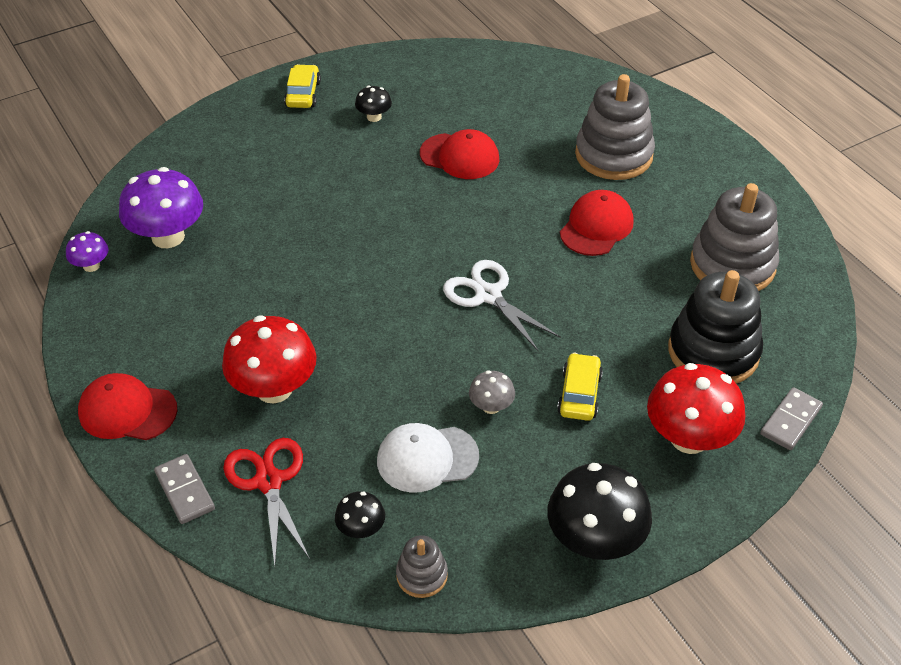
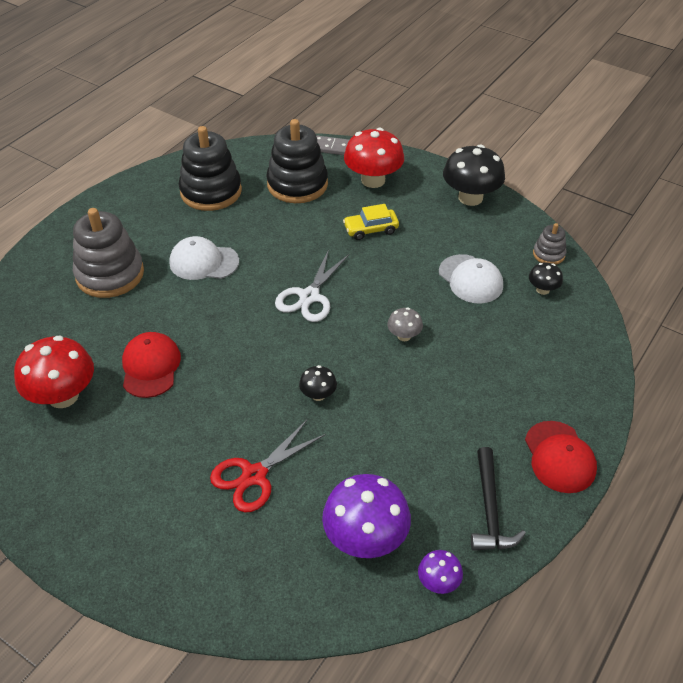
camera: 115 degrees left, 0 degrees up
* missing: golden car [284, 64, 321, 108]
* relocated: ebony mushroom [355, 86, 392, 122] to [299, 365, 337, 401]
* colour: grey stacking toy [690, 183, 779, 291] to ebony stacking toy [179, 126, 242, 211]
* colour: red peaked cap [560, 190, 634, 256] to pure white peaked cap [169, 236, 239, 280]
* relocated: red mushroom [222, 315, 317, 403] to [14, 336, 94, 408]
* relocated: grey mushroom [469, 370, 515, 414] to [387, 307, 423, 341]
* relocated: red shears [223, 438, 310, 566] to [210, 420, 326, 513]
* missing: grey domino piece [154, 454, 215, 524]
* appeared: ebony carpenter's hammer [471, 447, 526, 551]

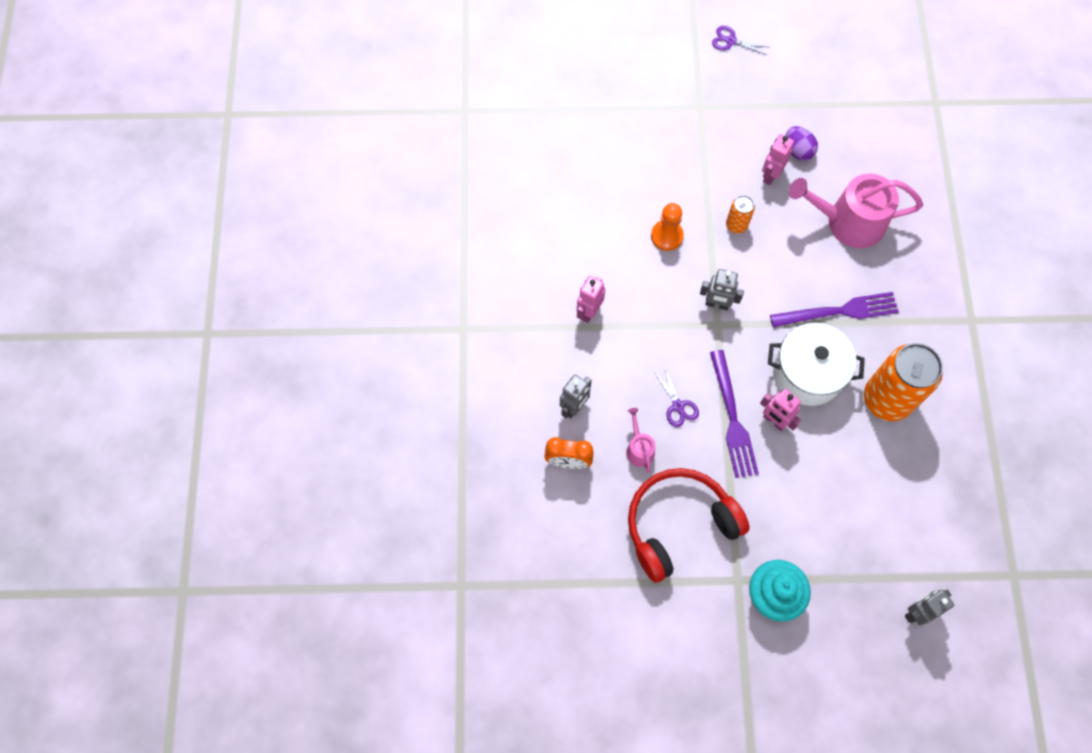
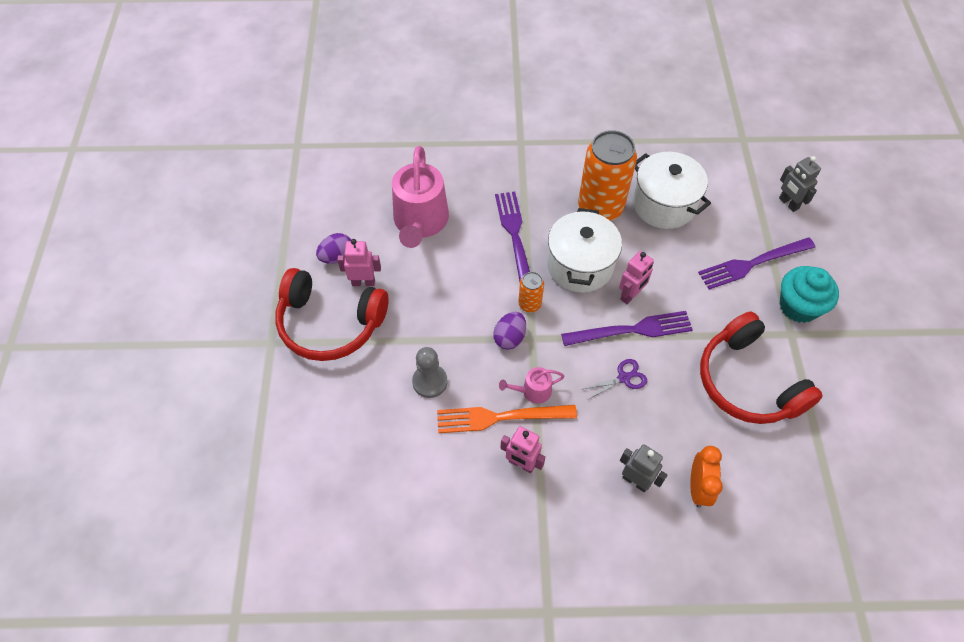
camera: 90 degrees left, 10 degrees down
* missing: purple shears [712, 26, 768, 55]
* spun: rose-pink toy robot [762, 134, 794, 185] = [337, 239, 381, 286] 150 degrees clockwise
* relocated: bright orange soda can [726, 195, 755, 233] to [518, 272, 544, 312]
* colour: bright orange game pawn [651, 203, 684, 251] to grey game pawn [412, 347, 448, 398]
* exchanged: grey toy robot [700, 269, 744, 310] to purple toy egg [493, 312, 526, 350]
* relocated: rose-pink watering can [626, 408, 656, 473] to [499, 367, 565, 404]
* appeared: pure white cooking pot [633, 152, 711, 229]
* appeared: purple table fork [698, 238, 815, 290]
* appeared: red headset [275, 268, 389, 361]
* appeared: bright orange table fork [437, 405, 577, 433]

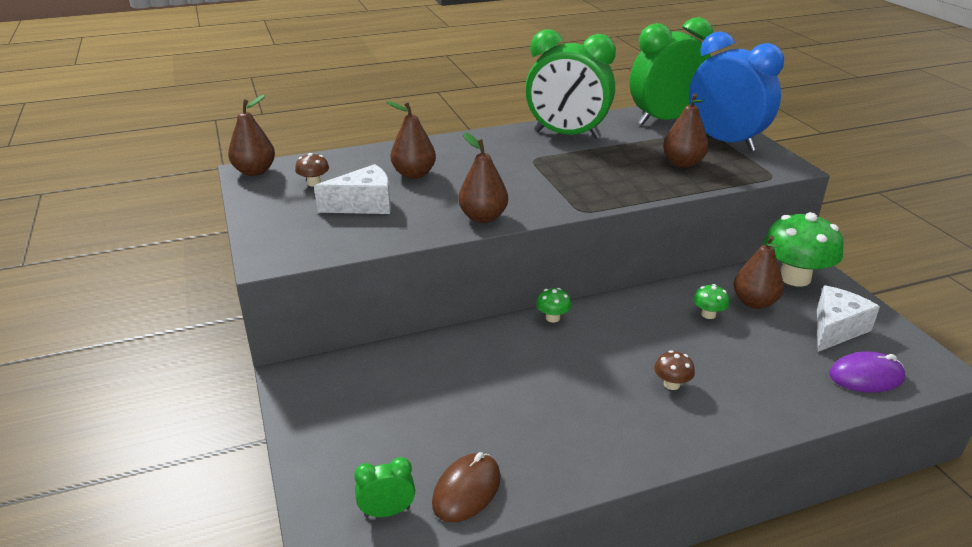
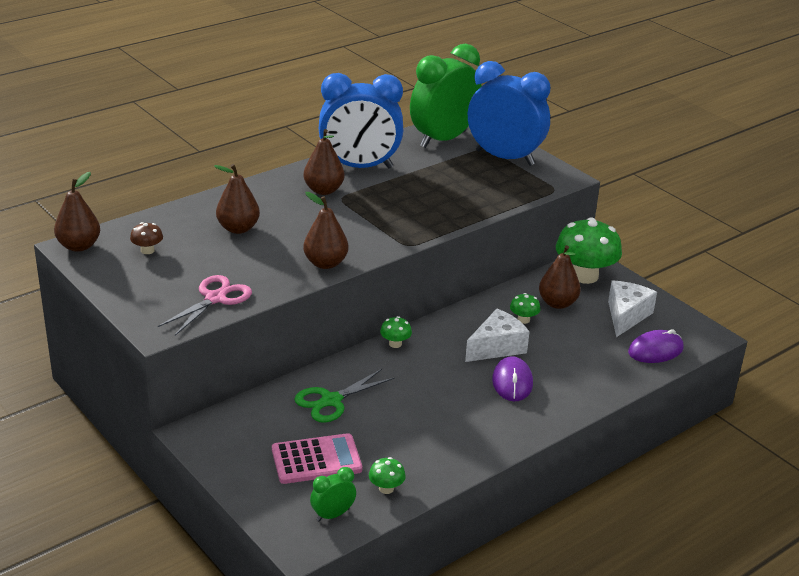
camera: 20 degrees left, 0 degrees up
* colour: leaf-green alarm clock [525, 29, 616, 139] to cobalt alarm clock [319, 73, 403, 168]
* relocated: dark brown pear [663, 93, 709, 168] to [303, 129, 344, 195]
* relocated: pure white cheese [314, 164, 391, 214] to [465, 309, 529, 362]
* exchanged: dark brown mushroom [654, 350, 695, 390] to purple computer mouse [492, 356, 533, 401]
* exchanged: dark brown computer mouse [432, 452, 501, 522] to leaf-green mushroom [369, 457, 406, 494]
* appeared: rose-pink shears [158, 275, 252, 336]
* appeared: leaf-green shears [294, 369, 395, 423]
* appeared: rose-pink adding machine [272, 433, 362, 484]

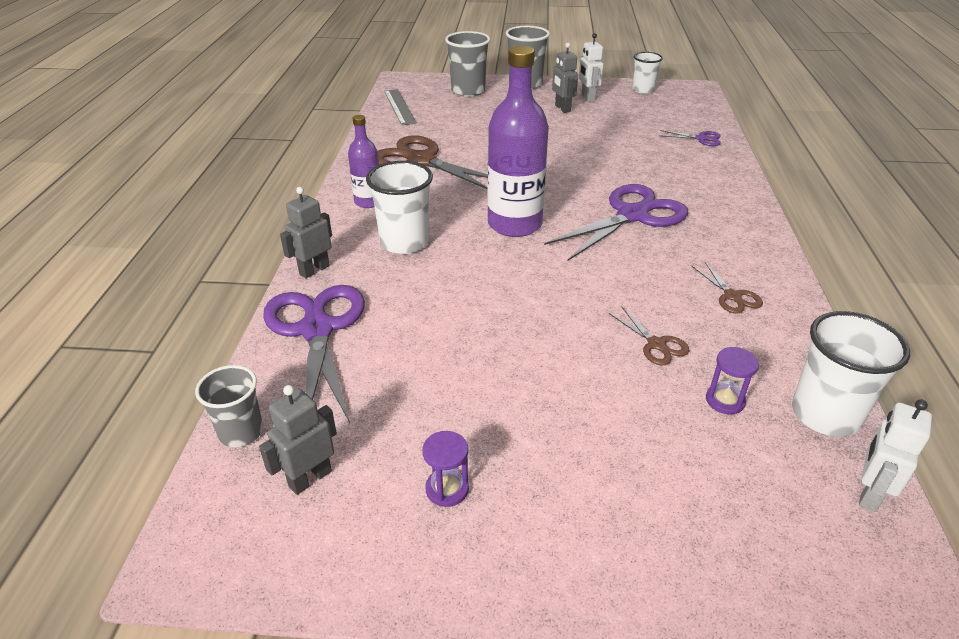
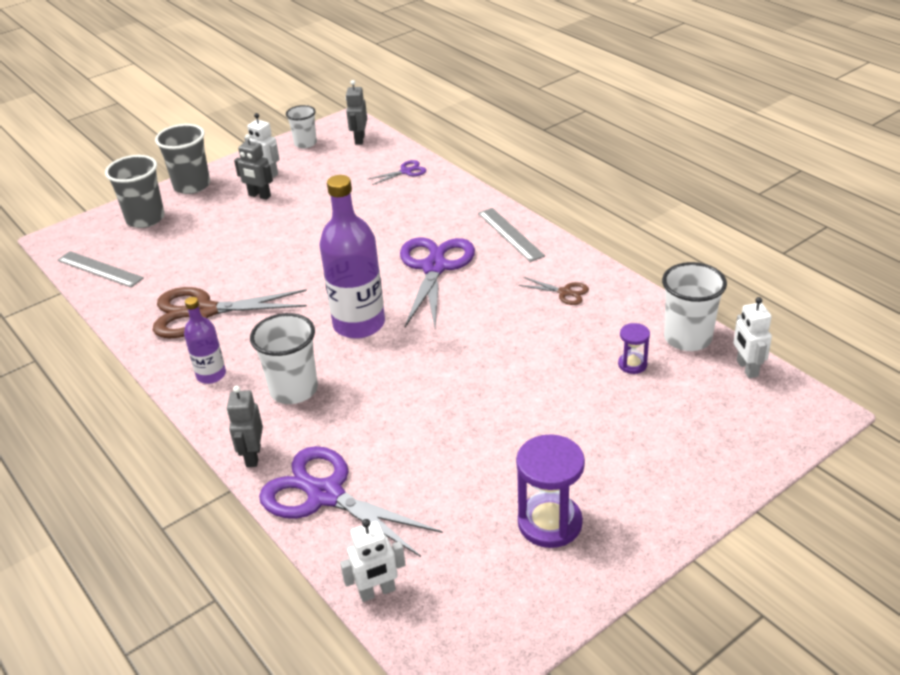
camera: 40 degrees left, 0 degrees up
* missing: dark brown shears [609, 307, 689, 366]
* exchanged: grey tumbler [195, 365, 263, 447] to pure white toy robot [340, 519, 406, 602]
* relocated: grey toy robot [259, 385, 337, 495] to [346, 80, 367, 145]
* size: purple sandglass [422, 431, 469, 507] = [516, 434, 585, 548] x1.90
* appeared: grey ruler [478, 208, 545, 262]

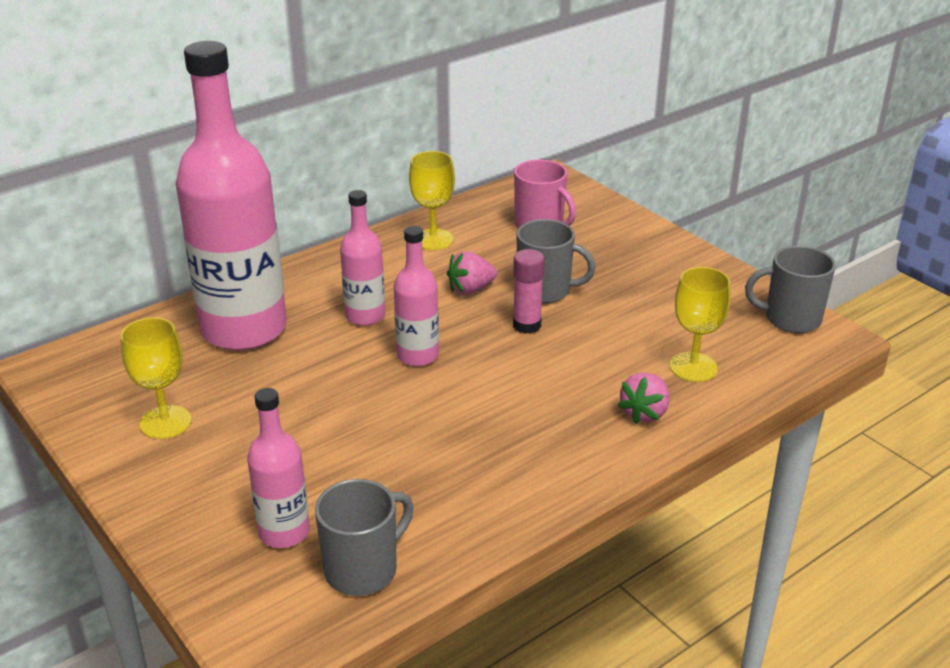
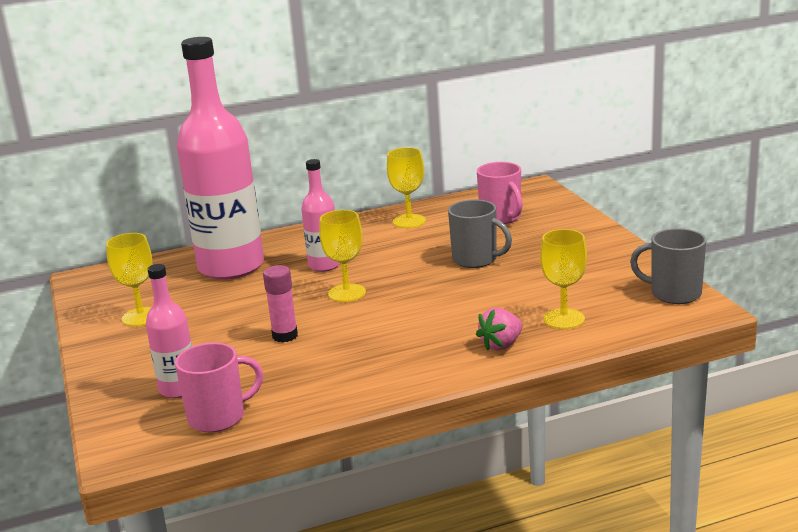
camera: 20 degrees right, 10 degrees down
* exchanged: rose-pink flask [394, 226, 439, 367] to golden wine glass [319, 210, 366, 302]
* relocated: rose-pink glue stick [513, 249, 544, 334] to [263, 265, 298, 343]
* missing: rose-pink toy strawberry [447, 251, 497, 295]
* colour: grey coffee mug [315, 479, 414, 596] to rose-pink coffee mug [175, 343, 263, 432]

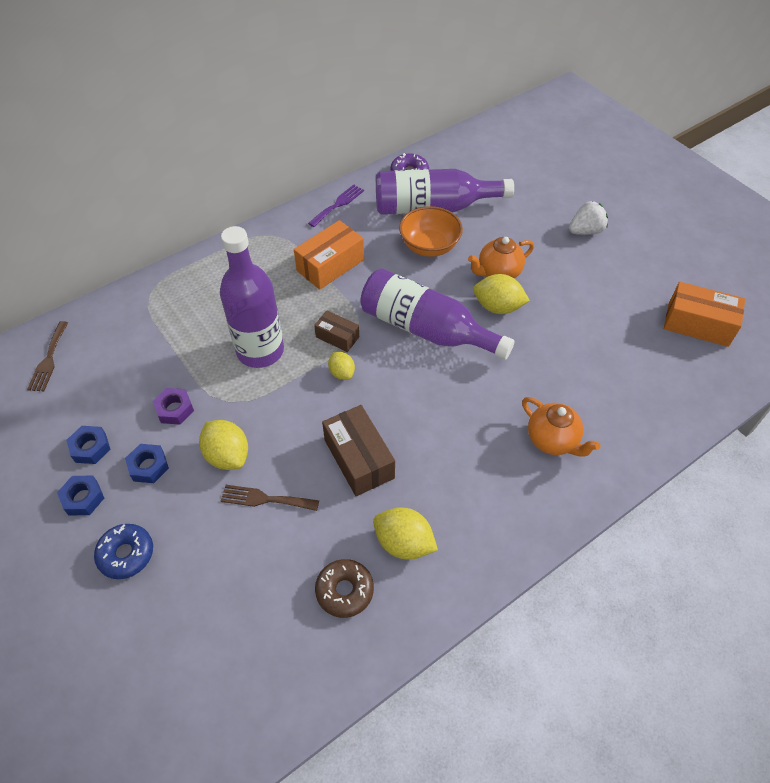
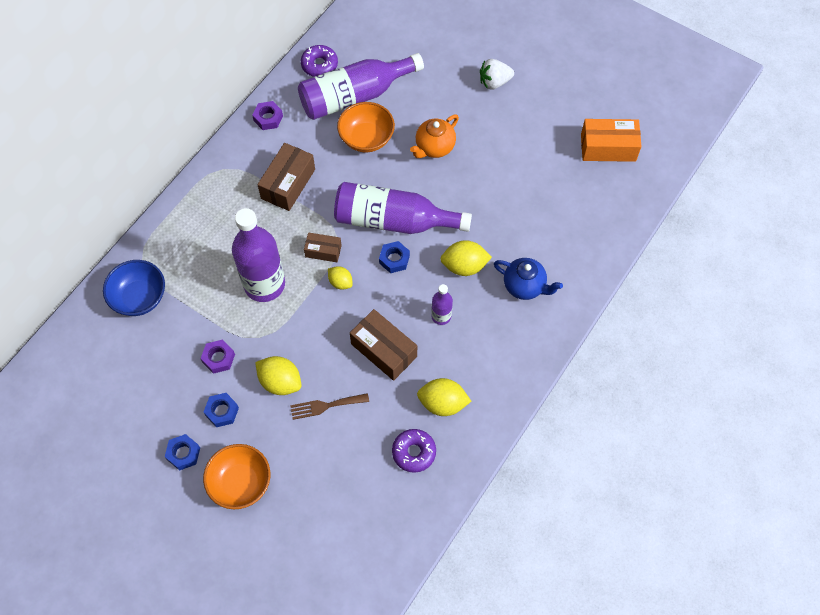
camera: 20 degrees left, 10 degrees up
* exchanged: purple table fork [308, 185, 364, 227] to purple nut [252, 101, 283, 130]
* spun: pure white toy strawberry [569, 201, 608, 235] = [480, 59, 514, 90] 150 degrees counterclockwise
* colour: bright orange box [294, 220, 364, 290] to dark brown box [257, 143, 315, 211]
* relocated: golden lemon [473, 274, 530, 314] to [440, 240, 492, 276]
* missing: dark brown table fork [27, 321, 68, 391]
* colour: bright orange tea pot [522, 397, 600, 457] to cobalt tea pot [494, 258, 563, 300]
* relocated: cobalt nut [66, 426, 111, 464] to [379, 241, 410, 273]
* exchanged: cobalt donut [94, 524, 153, 579] to bright orange deep dish [203, 444, 270, 509]
* colour: dark brown donut [315, 559, 374, 618] to purple donut [392, 429, 436, 473]
* appeared: cobalt deep dish [103, 260, 165, 316]
* appeared: purple flask [431, 284, 453, 325]

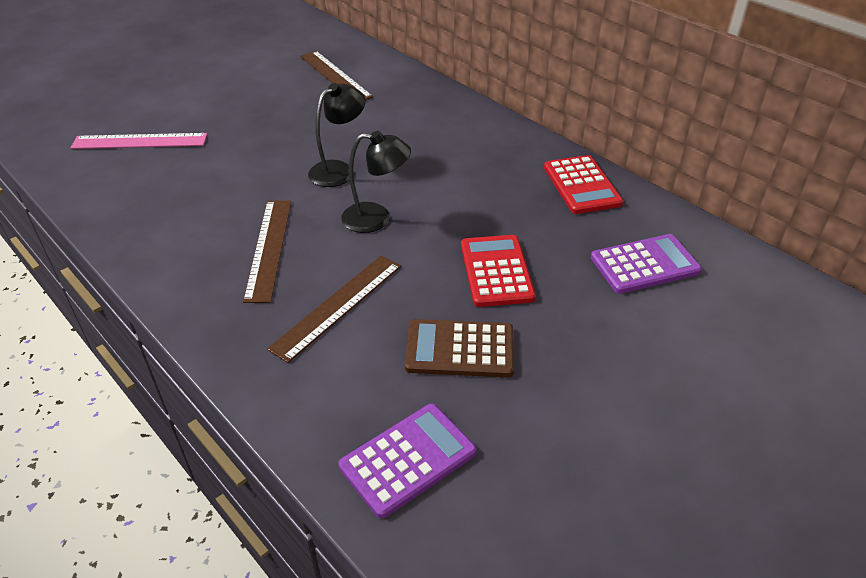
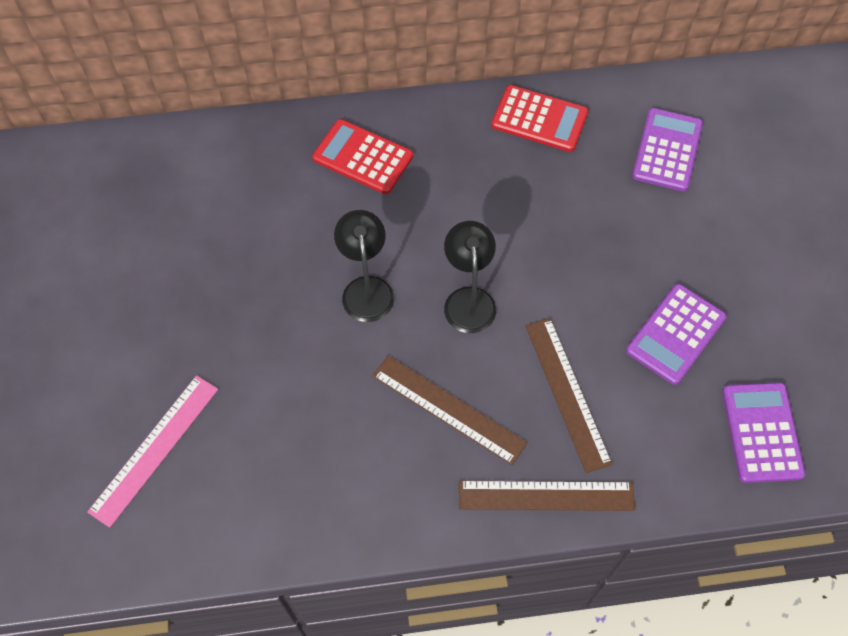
camera: 55 degrees left, 20 degrees up
* relocated: dark brown ruler [300, 51, 373, 100] to [459, 481, 635, 511]
* spun: ebony lamp [341, 131, 411, 233] = [444, 221, 496, 333] 45 degrees counterclockwise
* relocated: red adding machine [461, 235, 536, 307] to [312, 119, 413, 194]
* colour: dark brown adding machine [405, 319, 514, 377] to purple adding machine [626, 284, 727, 385]

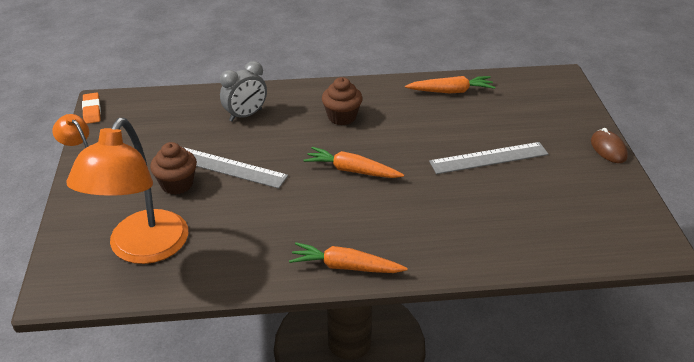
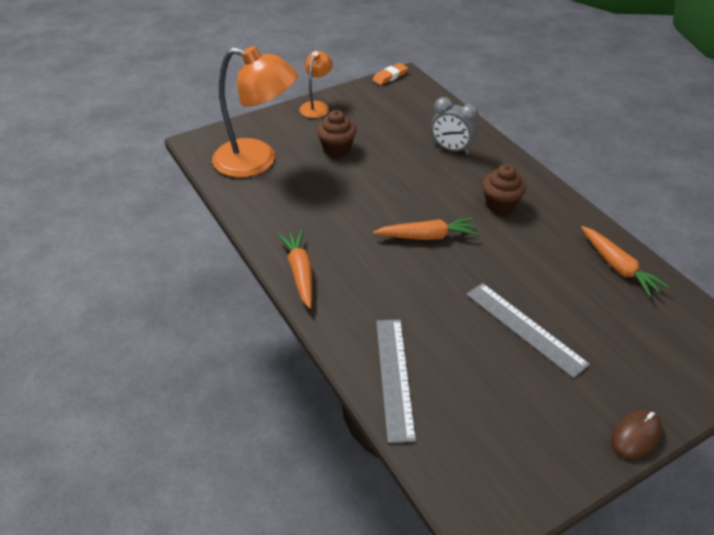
camera: 65 degrees right, 5 degrees up
* spun: bright orange lamp [67, 118, 188, 264] = [212, 46, 298, 178] 150 degrees counterclockwise
* relocated: grey ruler [183, 147, 288, 189] to [376, 319, 416, 443]
* spun: bright orange root vegetable [304, 147, 404, 178] = [373, 218, 478, 240] 90 degrees clockwise

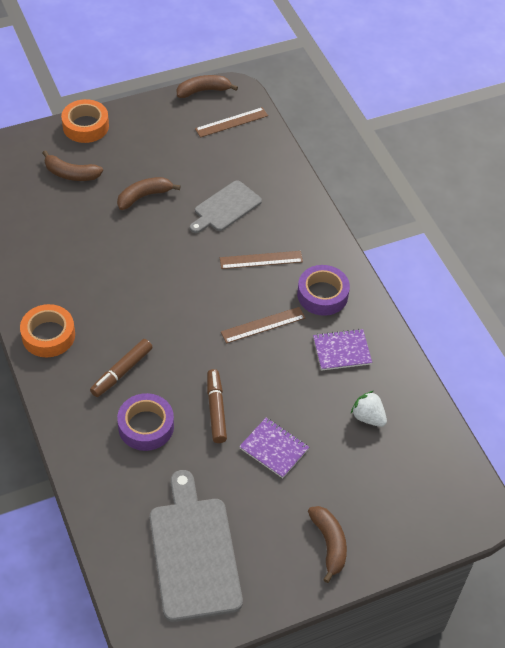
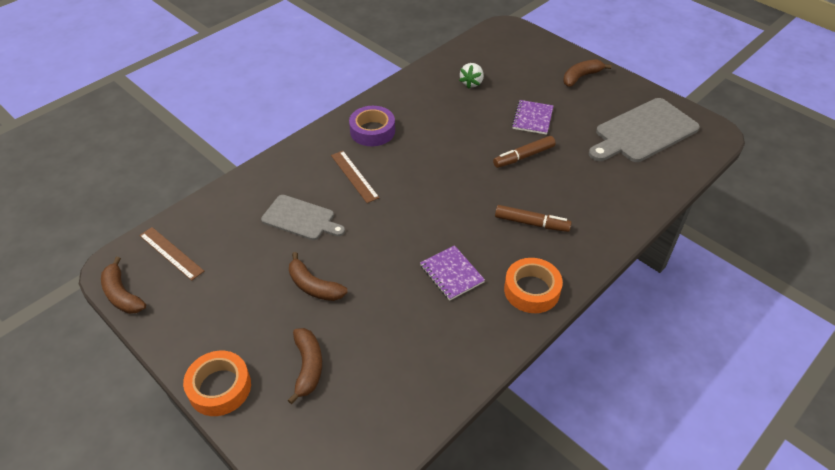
camera: 110 degrees left, 5 degrees down
* missing: dark brown ruler [221, 307, 305, 343]
* relocated: purple exercise book [313, 329, 372, 371] to [420, 245, 485, 301]
* missing: purple tape [117, 393, 174, 451]

